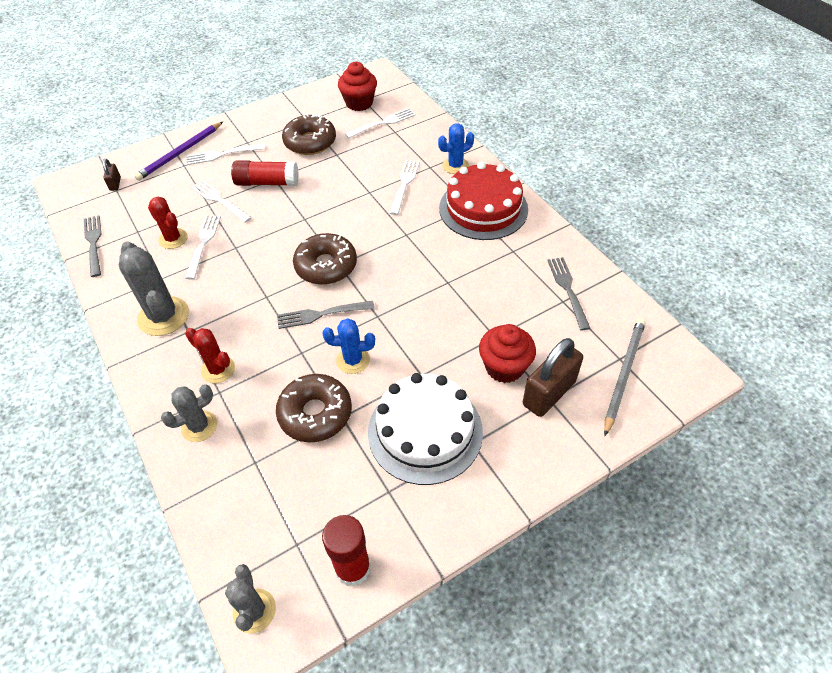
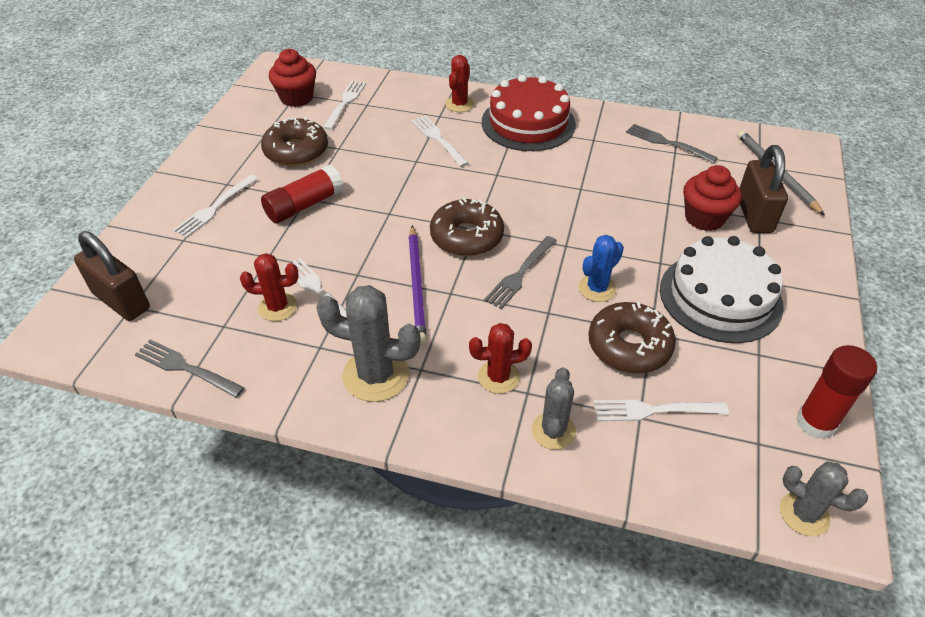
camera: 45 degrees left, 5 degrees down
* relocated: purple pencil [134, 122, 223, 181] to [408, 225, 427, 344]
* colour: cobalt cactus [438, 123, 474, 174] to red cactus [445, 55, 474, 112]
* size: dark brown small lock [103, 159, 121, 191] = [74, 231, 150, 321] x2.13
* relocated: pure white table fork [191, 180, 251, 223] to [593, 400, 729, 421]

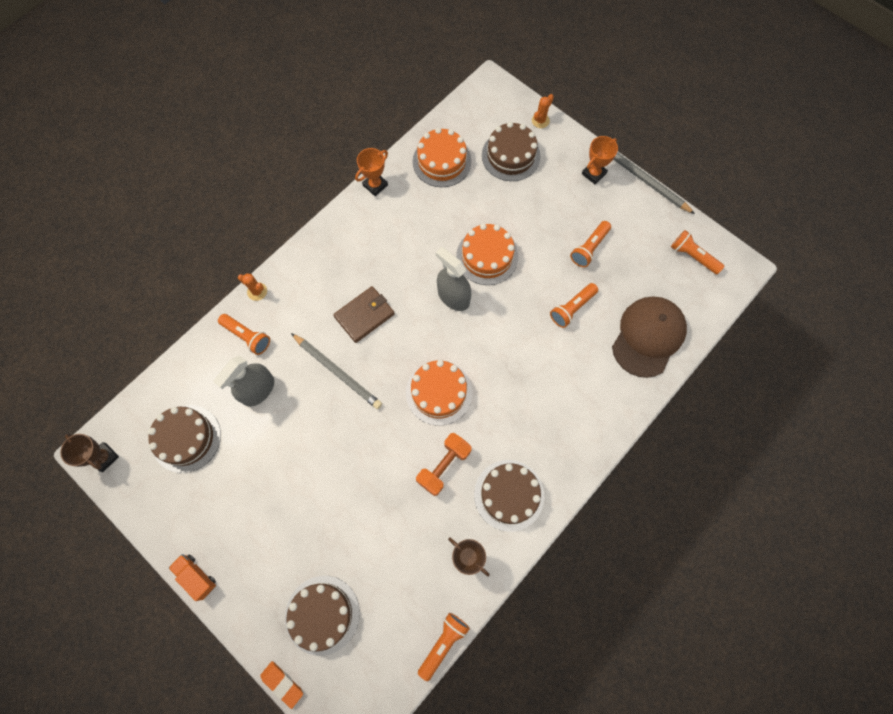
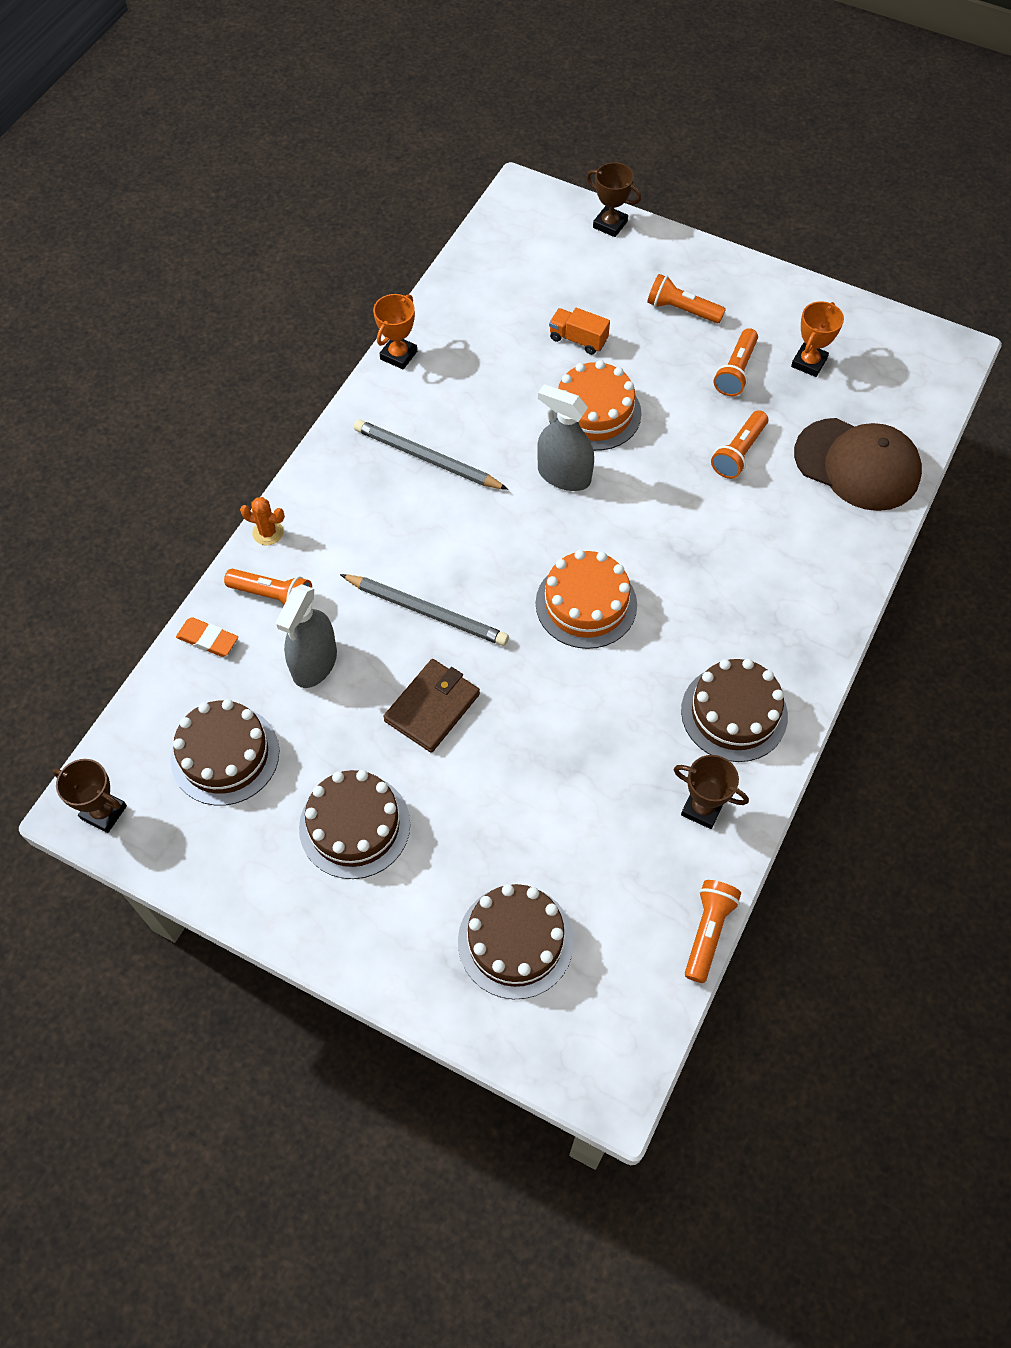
camera: 15 degrees left, 10 degrees down
* exchanged: bright orange cactus [532, 94, 554, 128] to dark brown trophy [586, 162, 641, 237]
* relocated: dark brown layer cake [482, 122, 541, 181] to [299, 770, 410, 879]
* missing: bright orange layer cake [413, 128, 472, 187]
* relocated: bright orange trophy [582, 136, 618, 184] to [791, 301, 844, 377]
* relocated: grey pencil [613, 152, 695, 214] to [354, 420, 508, 490]
* relocated: bright orange flashlight [671, 230, 724, 274] to [647, 274, 726, 323]
* relocated: dark brown wallet [333, 286, 395, 343] to [383, 659, 480, 753]
* spun: dark brown peaked cap [612, 297, 687, 378] = [794, 418, 922, 511] 105 degrees clockwise
* missing: bright orange free weight [416, 433, 472, 496]
* relocated: bright orange toy truck [169, 554, 216, 601] to [549, 308, 610, 355]
* relocated: bright orange pencil eraser [260, 661, 303, 709] to [176, 617, 238, 657]

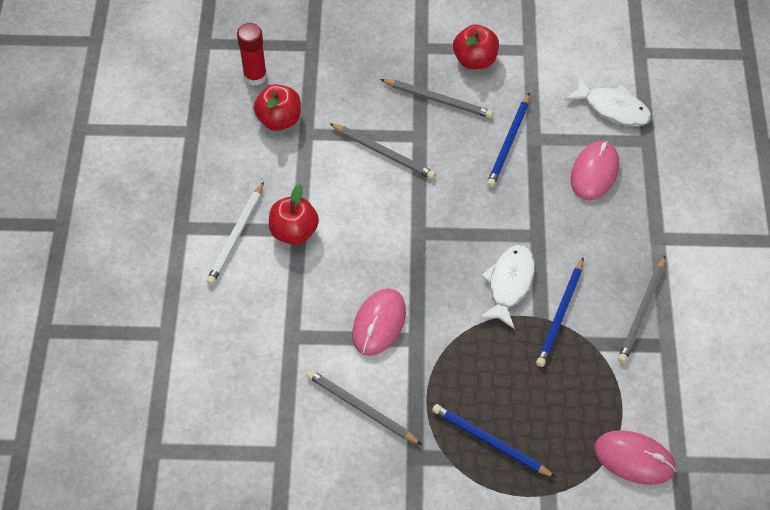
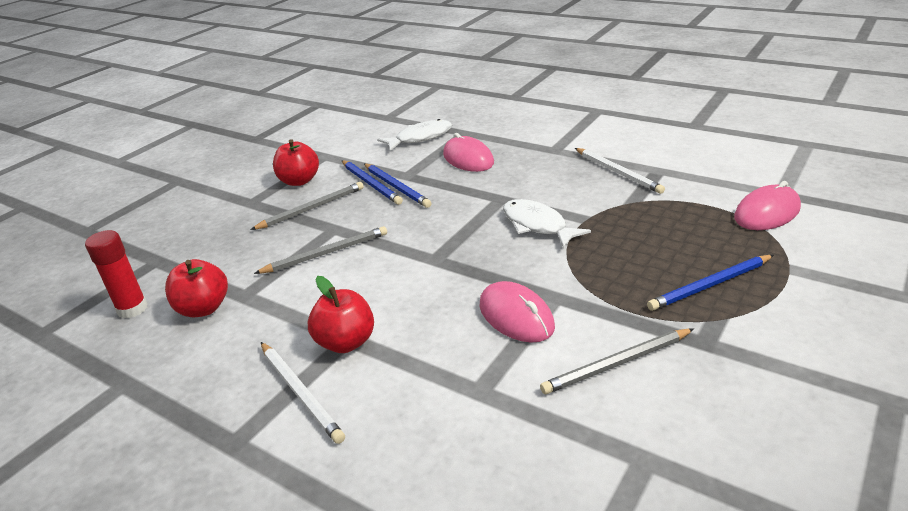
camera: 55 degrees left, 25 degrees down
* colour: grey pencil [618, 255, 666, 363] to pure white pencil [575, 148, 665, 194]
* relocated: cobalt pencil [536, 258, 583, 367] to [342, 160, 403, 205]

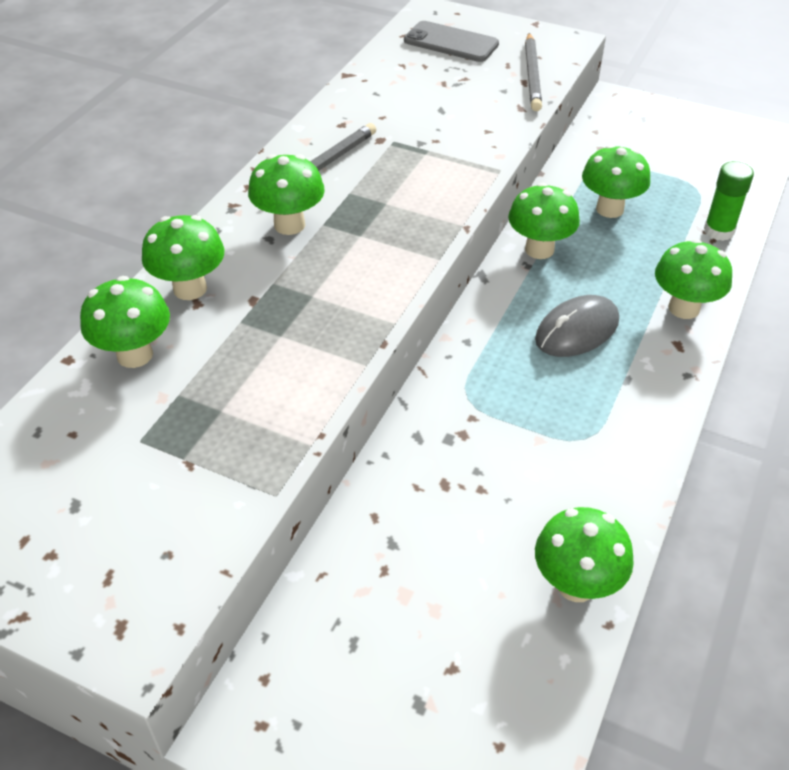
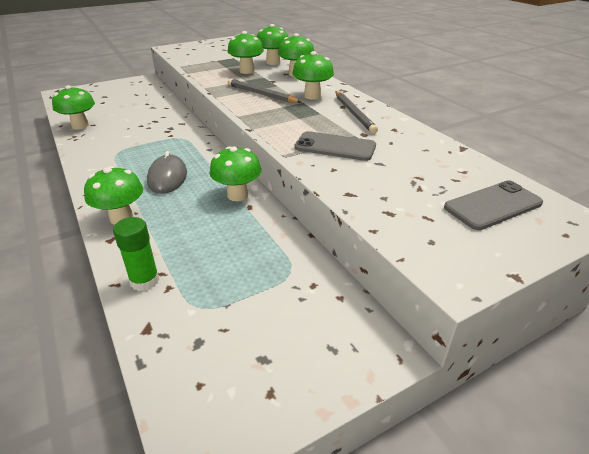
camera: 125 degrees right, 10 degrees down
* relocated: grey pencil [525, 33, 542, 111] to [227, 79, 301, 103]
* relocated: leaf-green mushroom [582, 145, 650, 218] to [227, 31, 264, 74]
* appeared: grey mobile phone [295, 131, 376, 161]

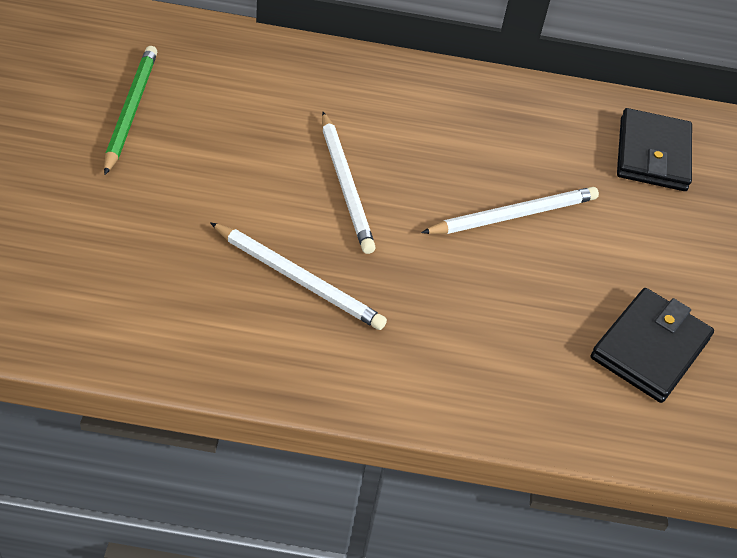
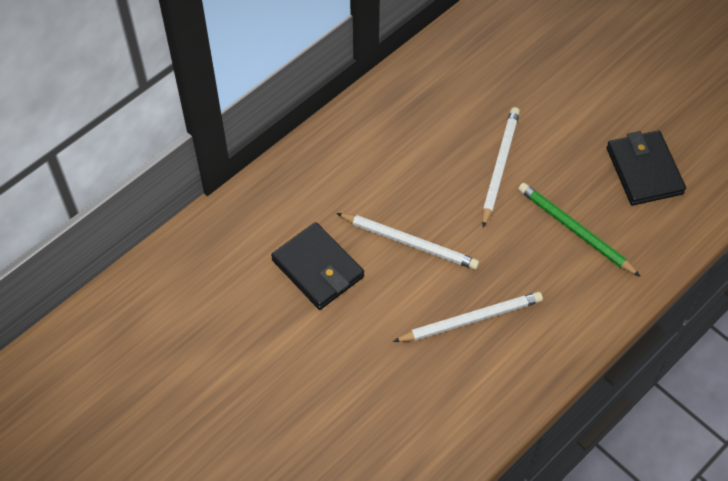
camera: 45 degrees left, 10 degrees up
* relocated: leaf-green pencil [104, 46, 157, 175] to [518, 183, 640, 276]
* relocated: ebony wallet [617, 108, 692, 191] to [271, 222, 364, 310]

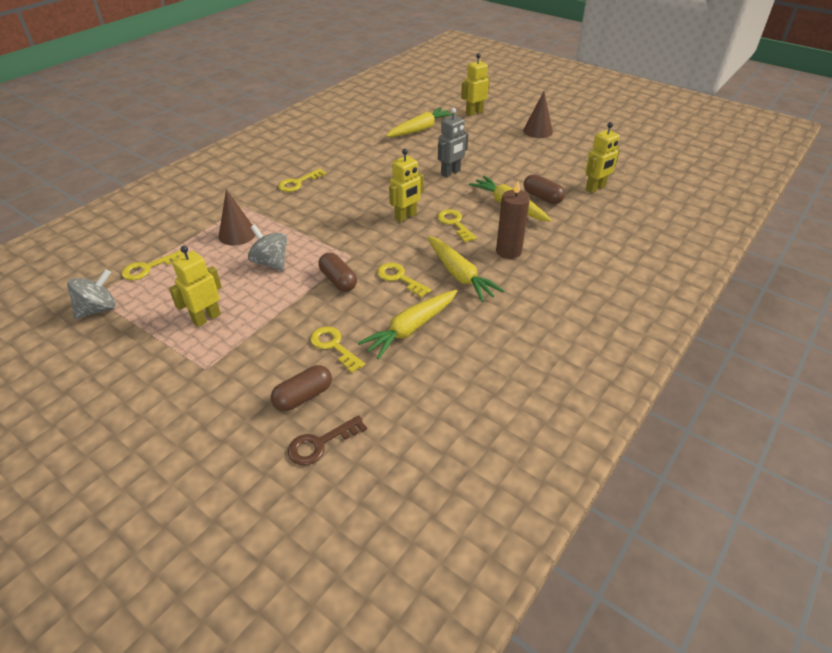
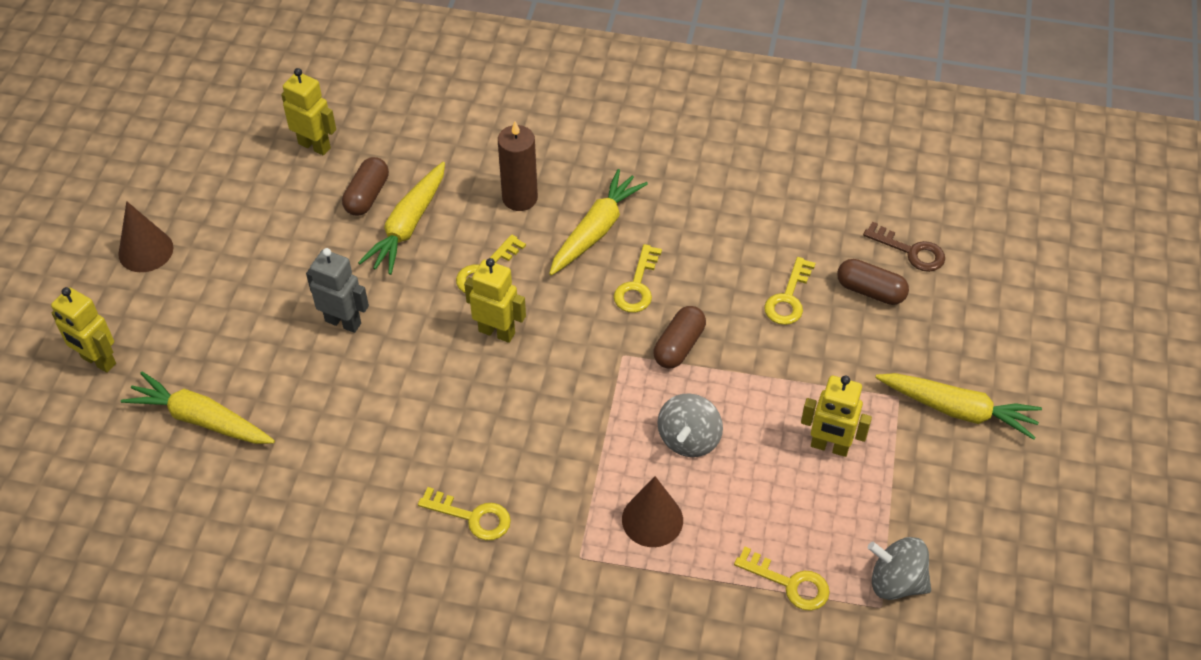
camera: 115 degrees left, 10 degrees up
* relocated: golden root vegetable [358, 290, 457, 360] to [875, 373, 1042, 440]

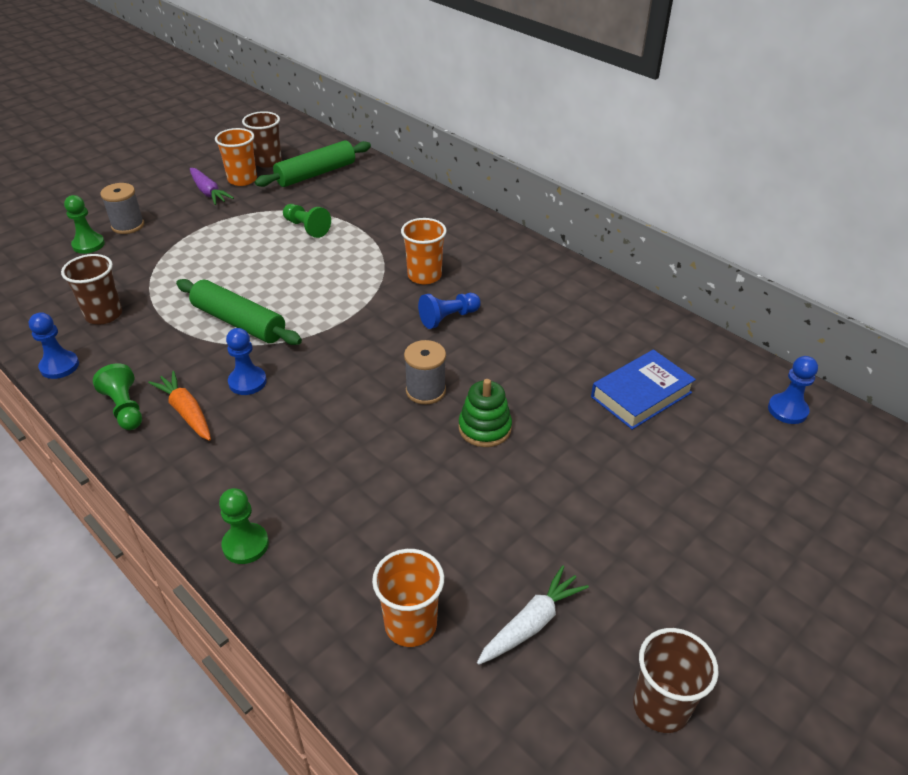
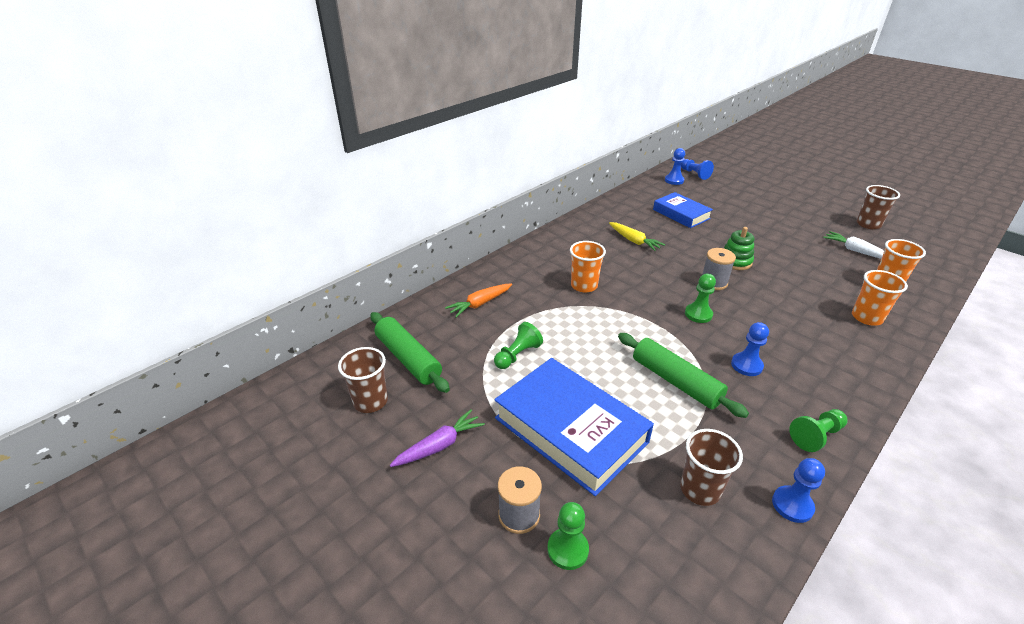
camera: 90 degrees left, 5 degrees down
* relocated: bright orange tumbler [215, 128, 257, 186] to [852, 270, 908, 325]
* spun: leaf-green dough roller [176, 279, 302, 345] = [618, 333, 749, 418] 75 degrees counterclockwise
* relocated: cobalt game pawn [418, 293, 481, 329] to [681, 159, 714, 180]
* relocated: bright orange root vegetable [148, 371, 211, 441] to [445, 283, 512, 318]
* relocated: leaf-green game pawn [219, 488, 269, 564] to [685, 274, 716, 323]
* appeared: golden root vegetable [609, 222, 665, 251]
* appeared: cobalt book [495, 358, 654, 496]

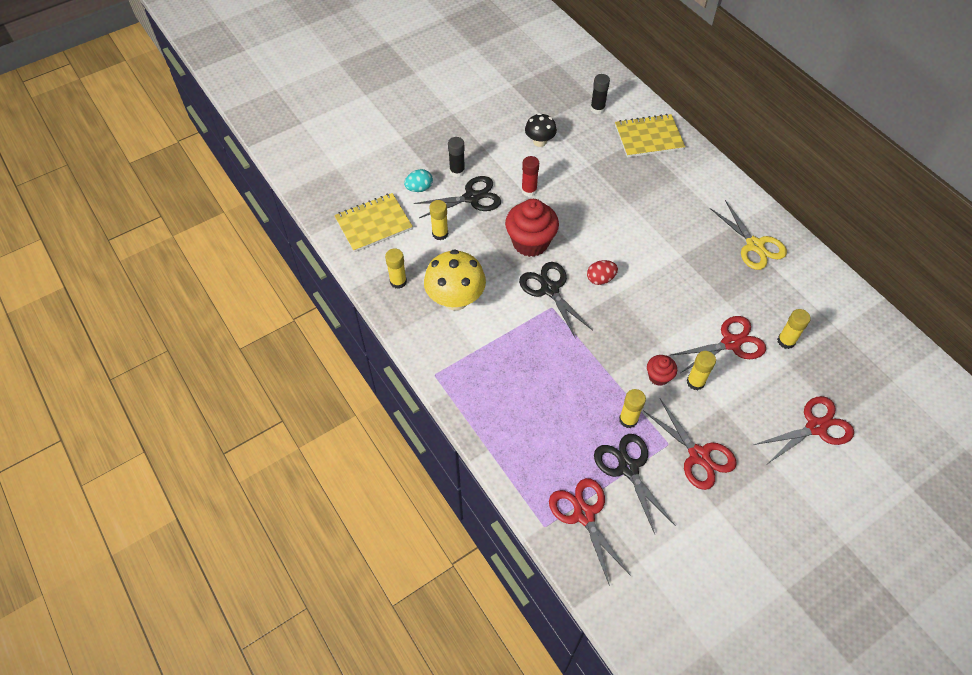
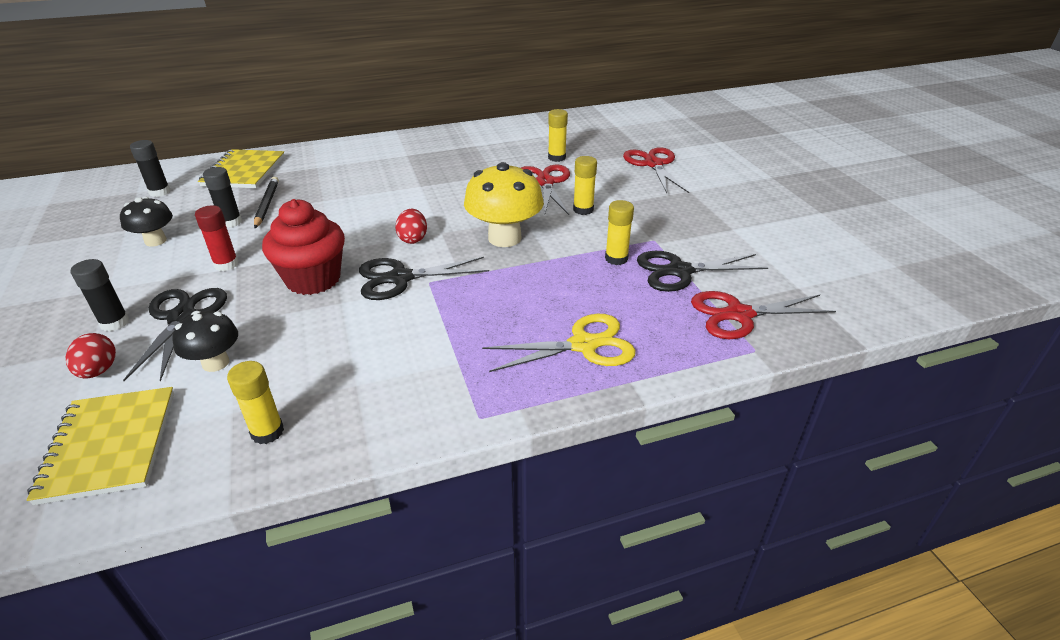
camera: 75 degrees left, 20 degrees down
* colour: turquoise toy egg [404, 169, 433, 192] to red toy egg [66, 333, 116, 379]
* exchanged: golden glue stick [430, 200, 448, 240] to ebony mushroom [173, 311, 238, 372]
* relocated: golden shears [710, 200, 787, 270] to [482, 314, 636, 372]
* relocated: golden mushroom [424, 249, 486, 311] to [464, 162, 544, 247]
* missing: red muffin [647, 355, 677, 386]
* missing: red shears [643, 399, 737, 490]
* appeared: ebony glue stick [203, 167, 242, 228]
* appeared: ebony pencil [254, 177, 279, 228]

